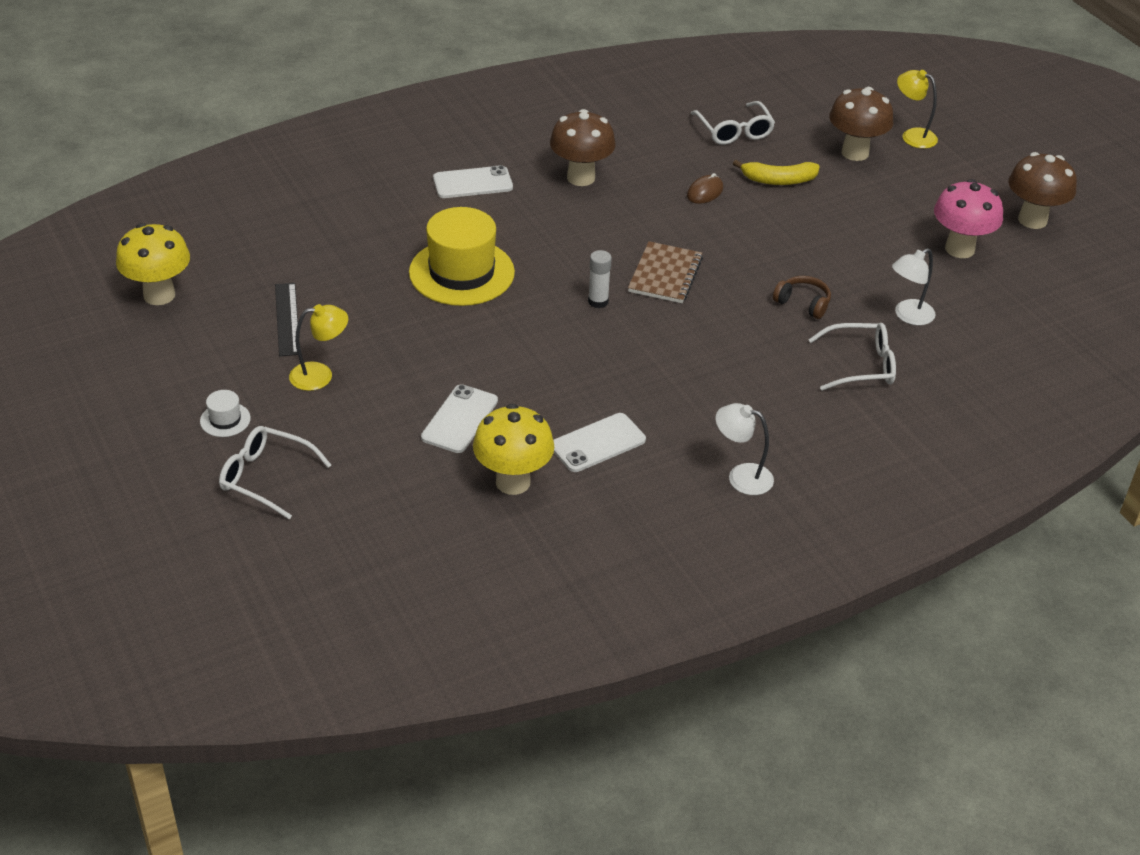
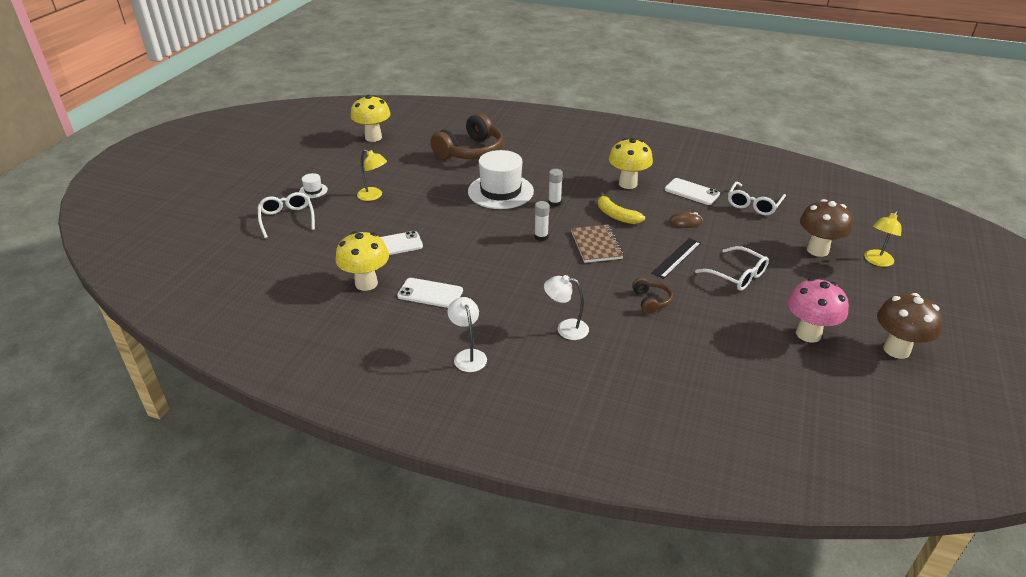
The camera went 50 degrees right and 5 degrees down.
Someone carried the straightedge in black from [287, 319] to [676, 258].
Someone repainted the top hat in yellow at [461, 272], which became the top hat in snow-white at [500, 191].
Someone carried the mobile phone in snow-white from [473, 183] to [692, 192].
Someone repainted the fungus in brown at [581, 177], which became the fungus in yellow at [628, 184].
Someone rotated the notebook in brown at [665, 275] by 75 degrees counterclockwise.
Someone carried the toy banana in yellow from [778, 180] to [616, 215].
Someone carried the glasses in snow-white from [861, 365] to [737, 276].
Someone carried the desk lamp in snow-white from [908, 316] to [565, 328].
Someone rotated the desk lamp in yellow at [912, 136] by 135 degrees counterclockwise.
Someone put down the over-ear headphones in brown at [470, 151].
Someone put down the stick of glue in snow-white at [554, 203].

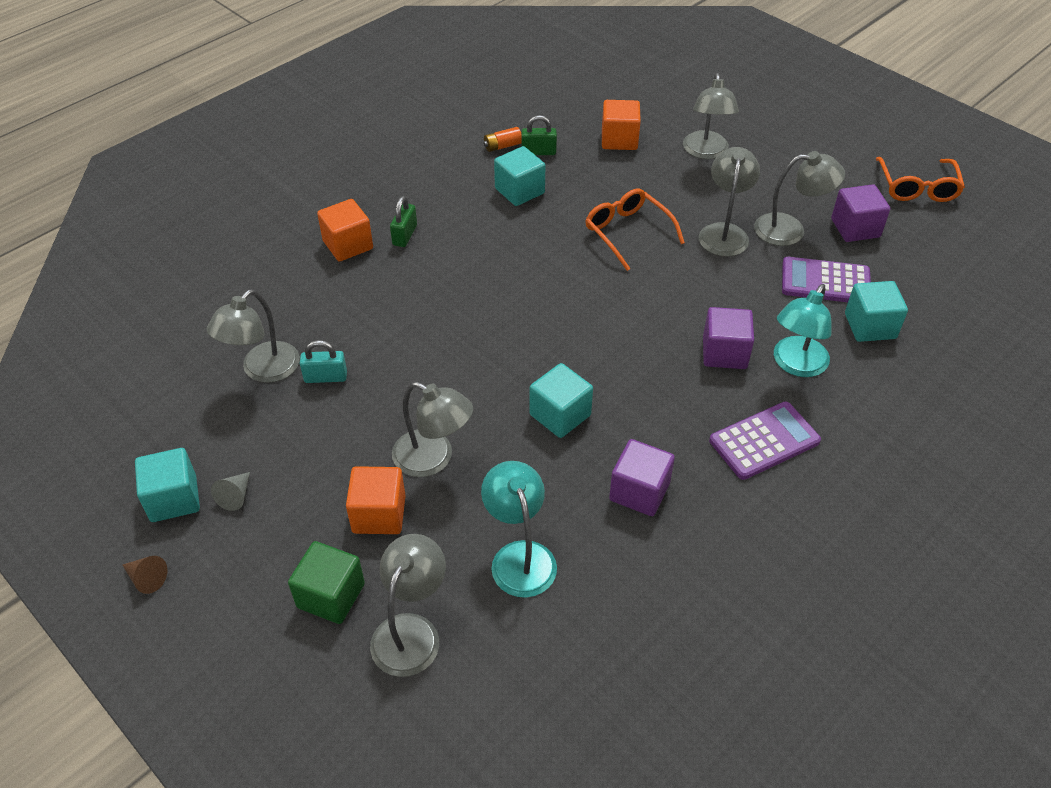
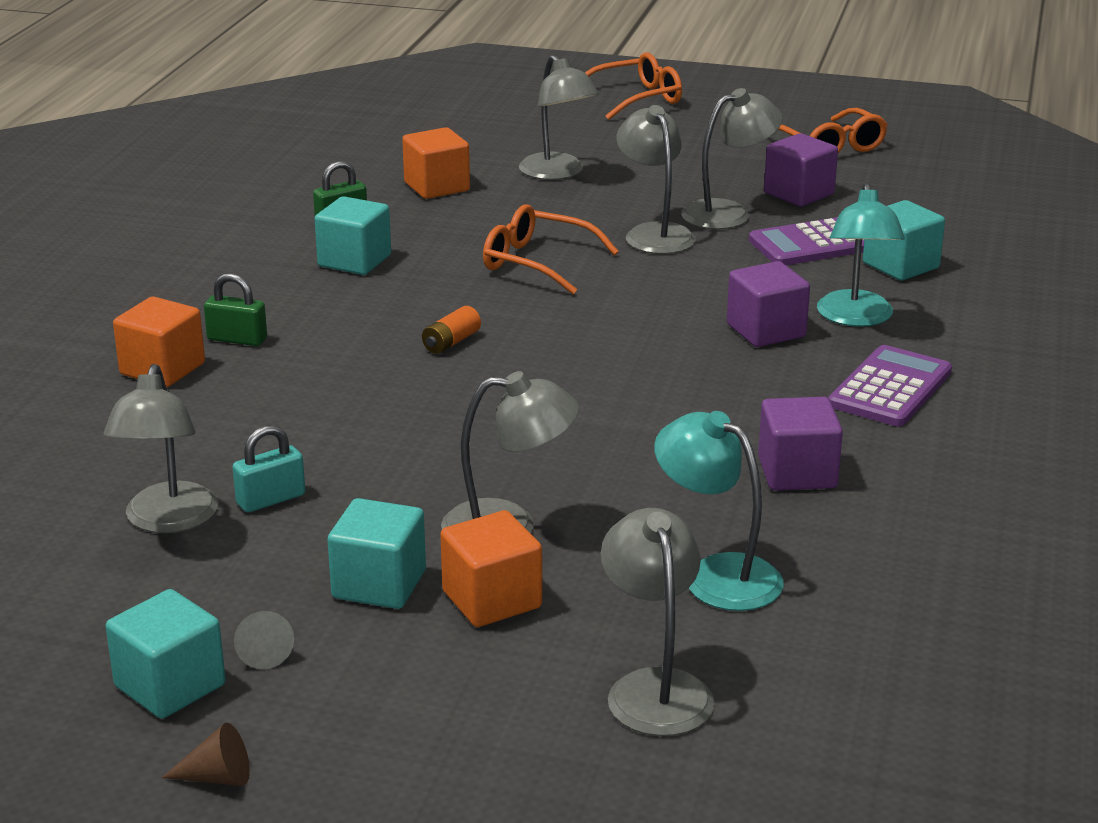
The camera went 30 degrees left and 20 degrees down.
Someone took away the block in leaf-green at [331, 595].
Someone rotated the small lock in leaf-green at [404, 235] by 60 degrees counterclockwise.
Someone carried the battery in orange from [502, 146] to [451, 342].
Someone carried the block in turquoise from [560, 415] to [379, 584].
Someone put down the glasses in orange at [637, 99].

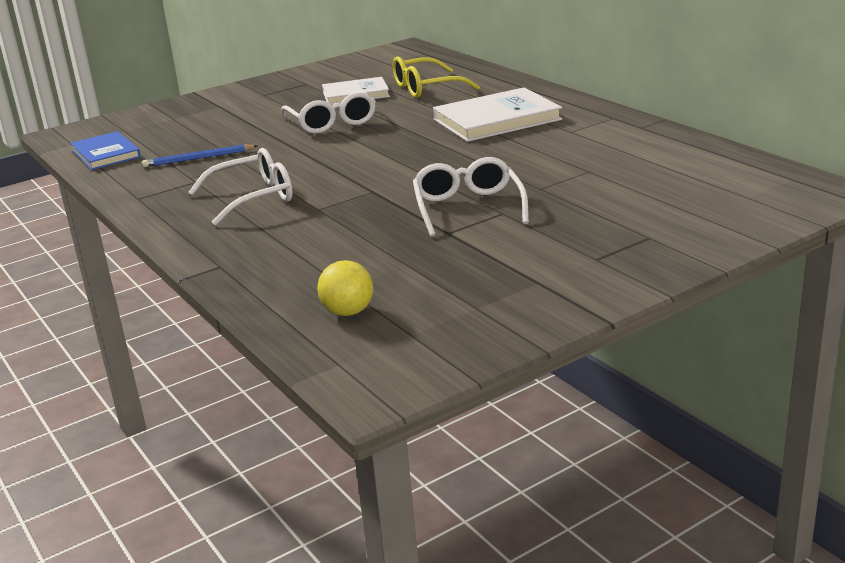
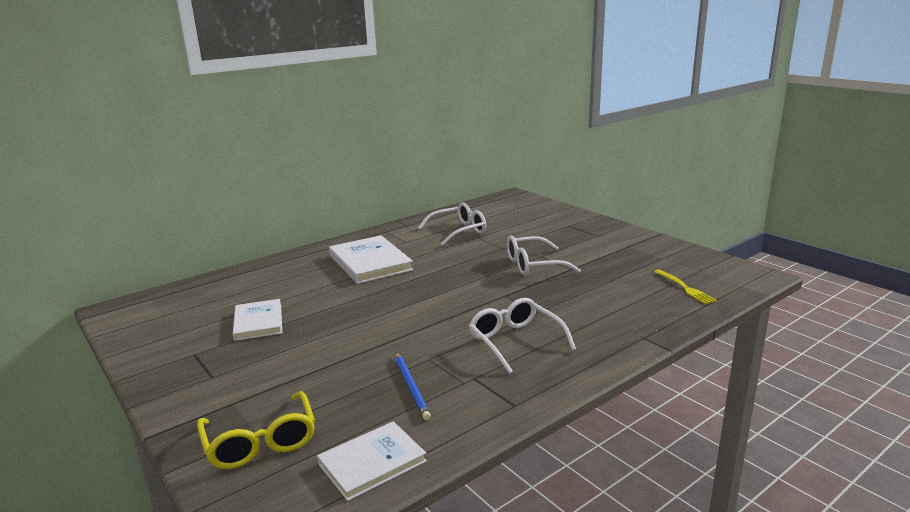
The camera went 95 degrees left and 5 degrees down.
Someone repainted the hardback in royal blue at [106, 154], which became the hardback in snow-white at [372, 462].
Someone carried the glasses in snow-white from [332, 122] to [458, 231].
Someone swapped the ball in yellow at [348, 312] for the table fork in yellow at [685, 288].
Someone carried the glasses in yellow from [426, 88] to [260, 442].

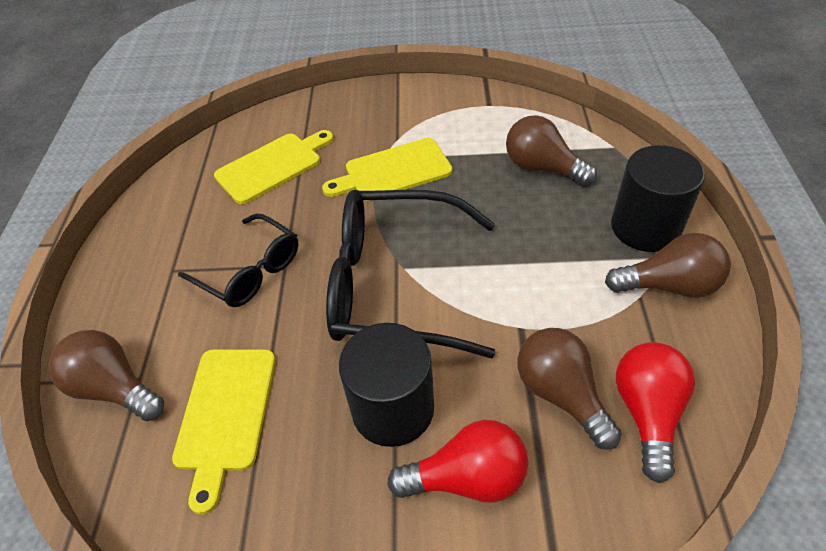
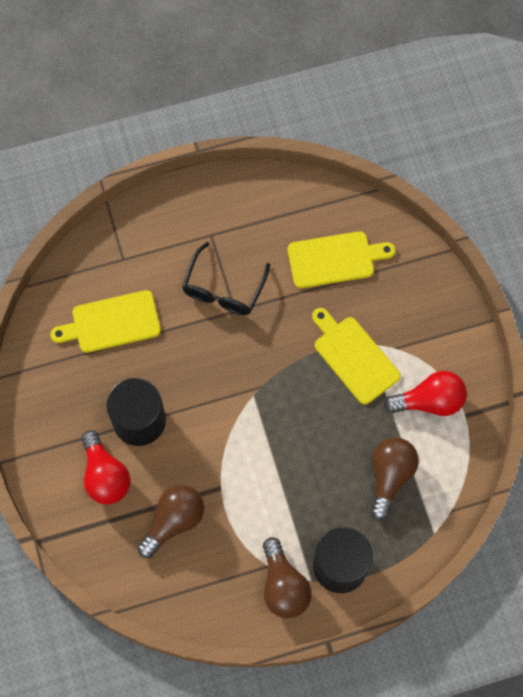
The camera went 70 degrees right and 20 degrees up.
Someone took away the bulb in brown at [114, 388].
Someone rotated the cutting board in yellow at [272, 166] by 45 degrees counterclockwise.
Someone took away the glasses in black at [394, 285].
Someone carried the bulb in red from [647, 413] to [429, 401].

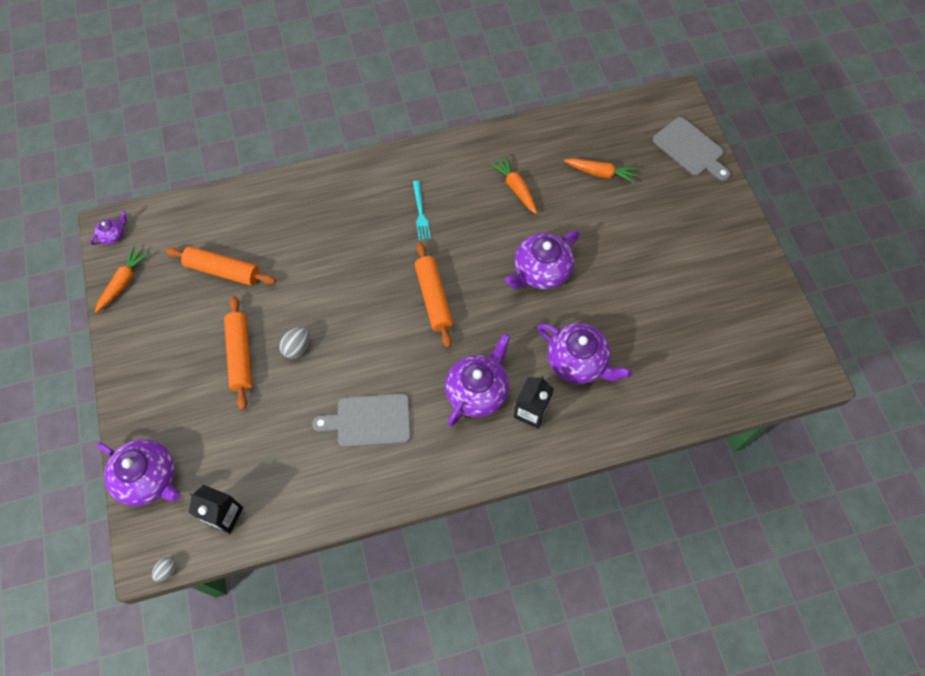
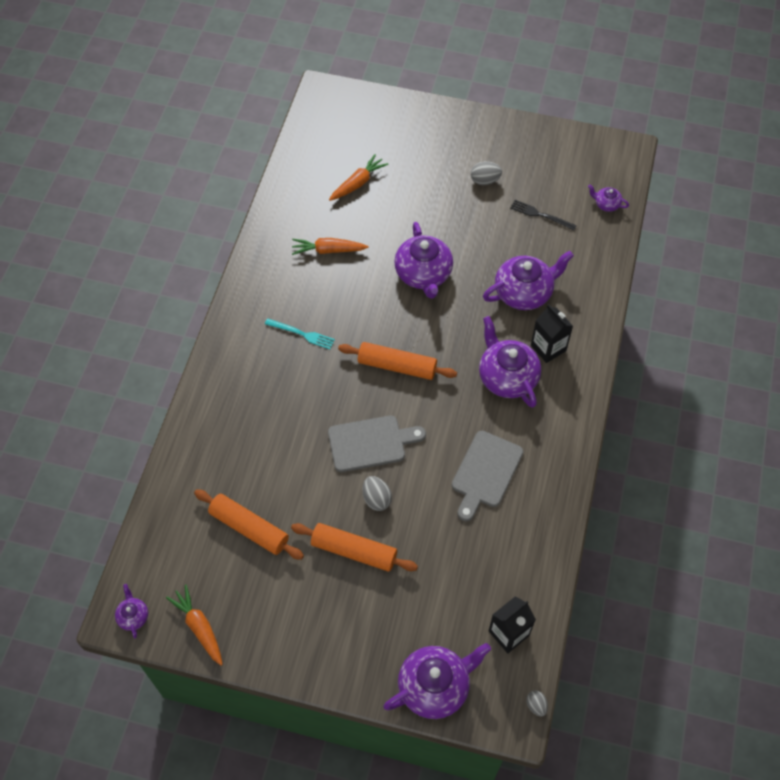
The camera went 60 degrees left and 5 degrees down.
Someone rotated the pastry roller in orange at [223, 270] by 75 degrees clockwise.
Someone carried the cutting board in grey from [690, 149] to [370, 443].
Someone put down the egg in grey at [485, 181].
Someone put down the table fork in black at [541, 215].
Someone put down the tea pot in royal purple at [606, 204].

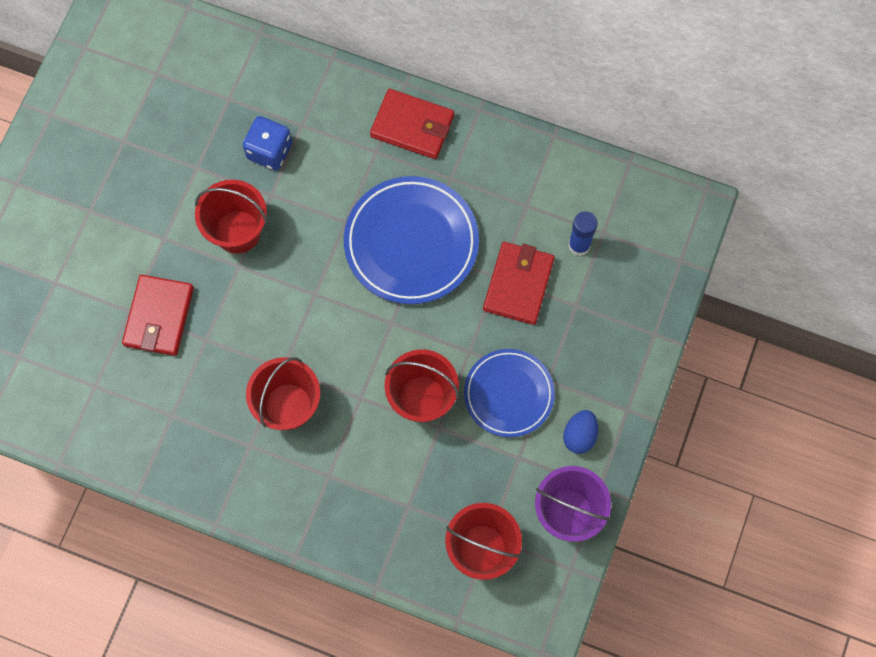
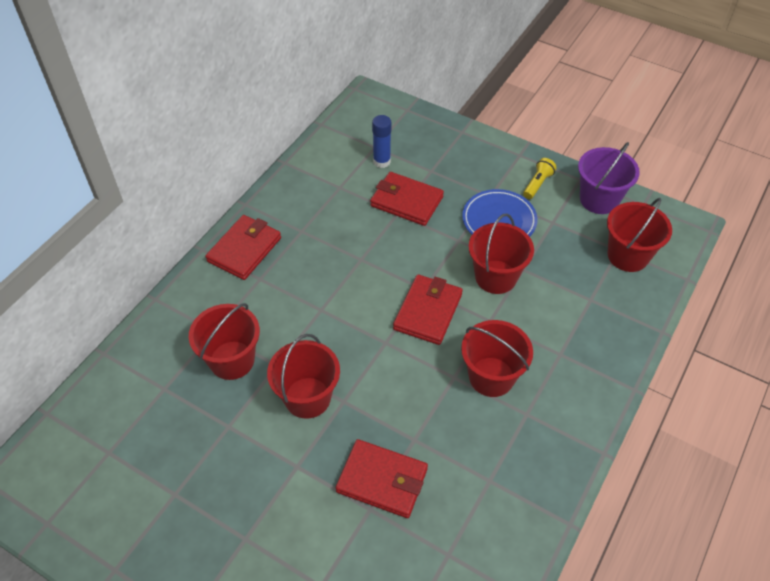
The camera went 80 degrees left and 20 degrees down.
Someone swapped the game die in royal blue at [269, 151] for the sand bucket in red at [232, 360].
Someone took away the flat dish in royal blue at [411, 243].
Someone swapped the egg in royal blue at [579, 435] for the torch in yellow at [537, 184].
Someone put down the billfold in red at [427, 312].

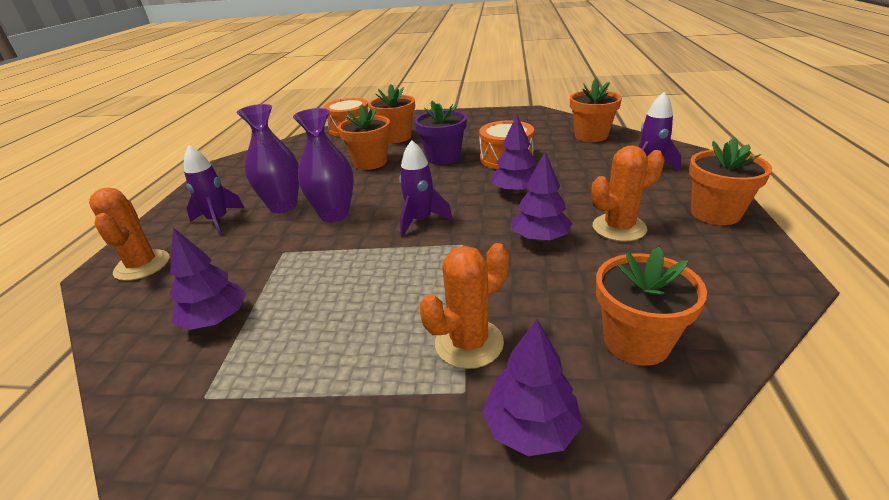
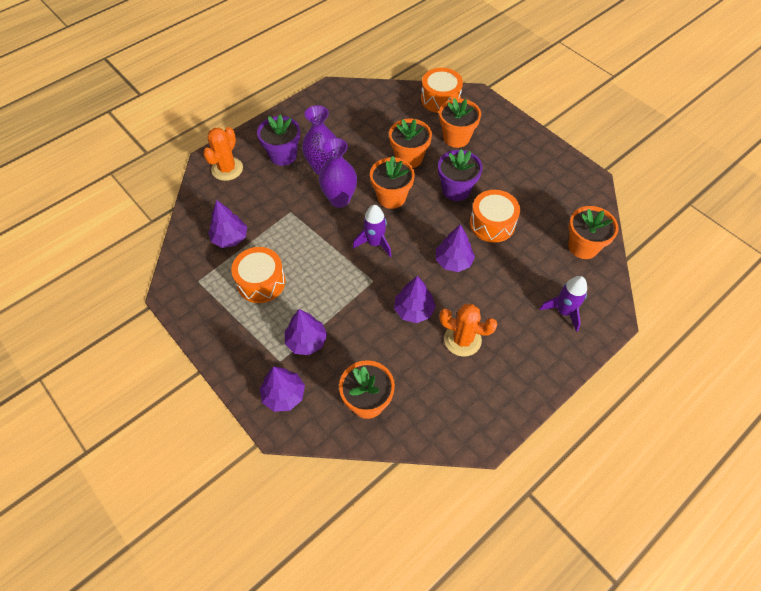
The camera went 40 degrees right and 25 degrees up.
Someone swapped the toy rocket in royal purple at [218, 221] for the potted plant in royal purple at [283, 155].
Someone swapped the saguaro cactus in orange at [469, 343] for the fir tree in royal purple at [306, 341].
Someone carried the potted plant in orange from [715, 213] to [391, 197].
Someone put down the snare drum in orange at [261, 282].

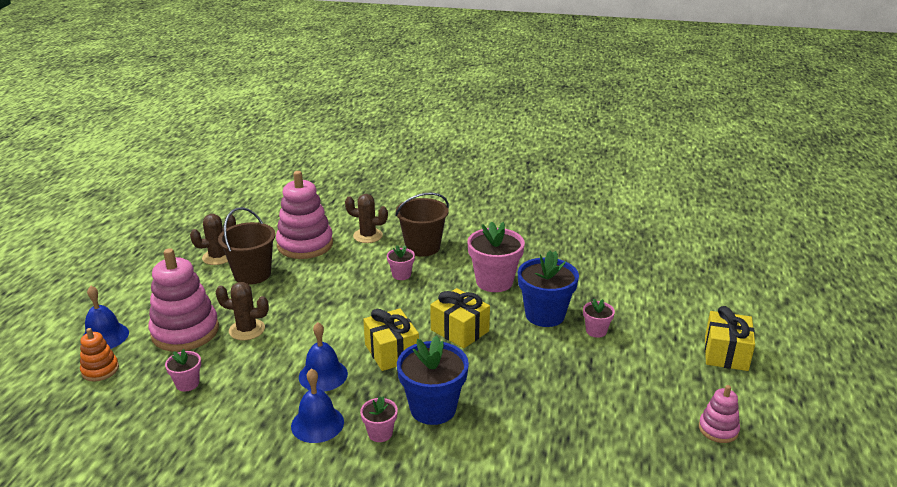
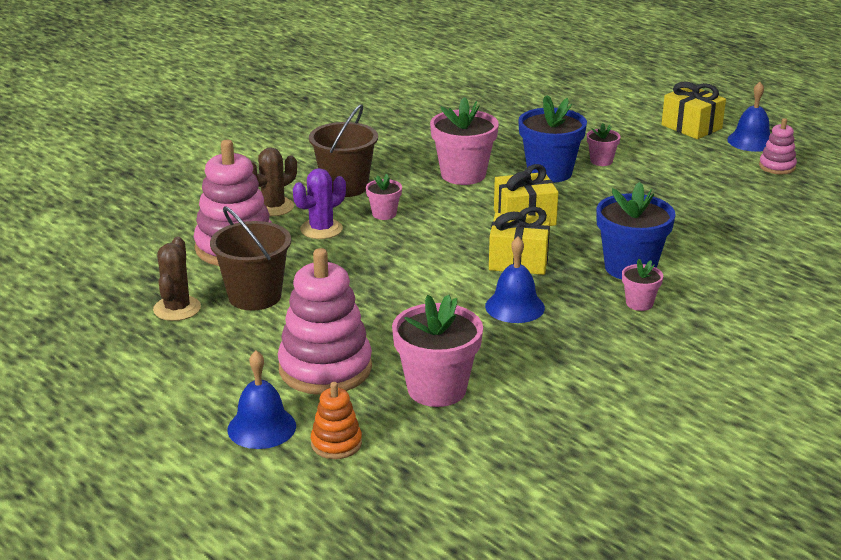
The camera went 55 degrees left and 0 degrees up.
Someone scaled the potted plant in rosy at [187, 384] by 1.97.
Someone took away the saguaro cactus in brown at [247, 330].
Someone carried the hand bell in royal blue from [317, 424] to [751, 141].
Someone put down the saguaro cactus in royal purple at [321, 229].

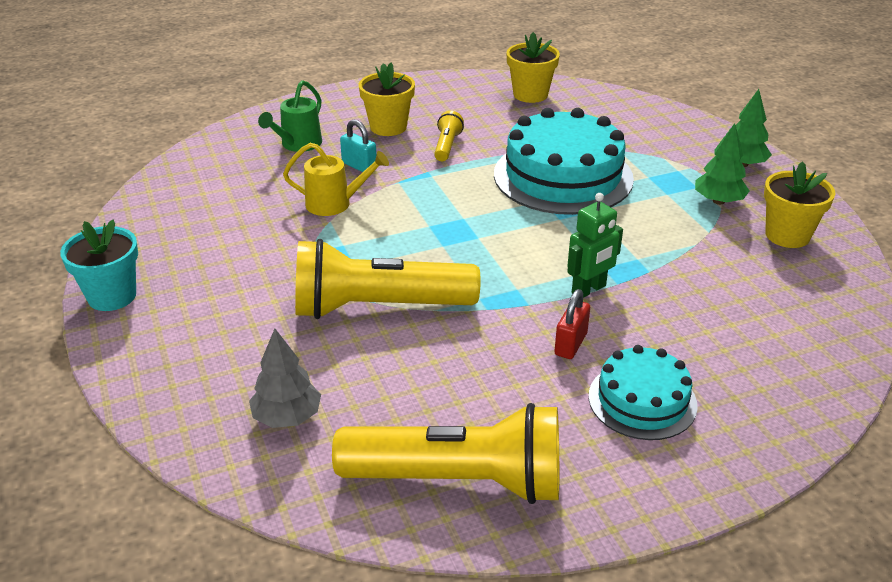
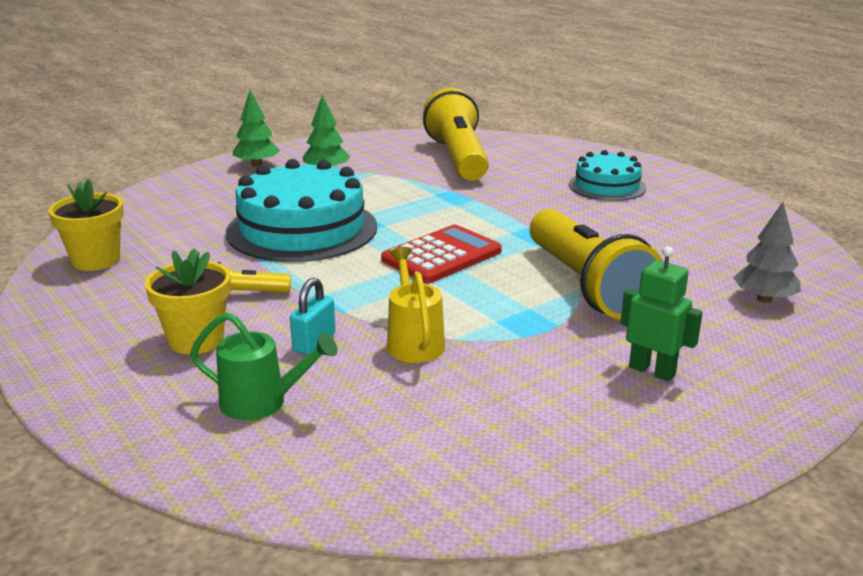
The camera went 105 degrees left and 10 degrees down.
Someone took away the potted plant in turquoise at [112, 296].
Someone carried the torch in yellow from [460, 480] to [458, 158].
Someone took away the small lock in red at [570, 344].
Someone carried the robot in leaf-green from [589, 290] to [652, 371].
Someone took away the potted plant in yellow at [787, 235].
Someone put down the pocket calculator in red at [441, 256].

